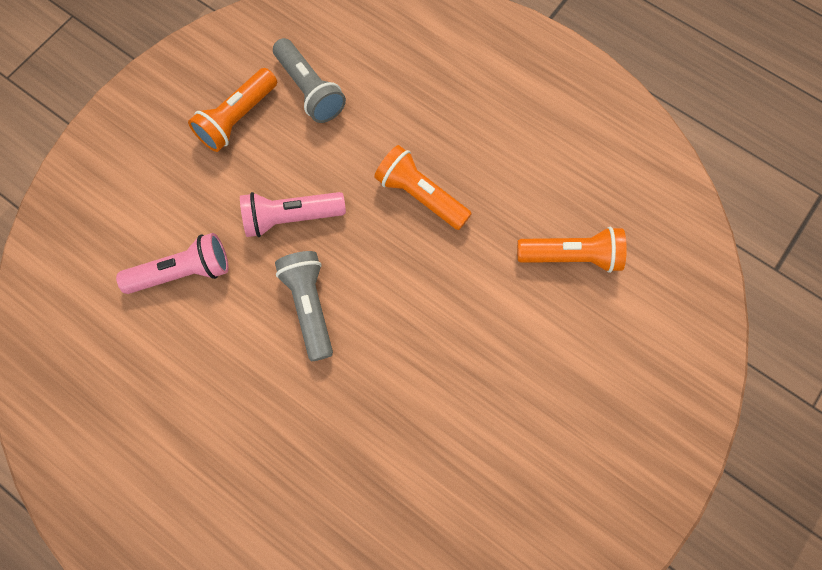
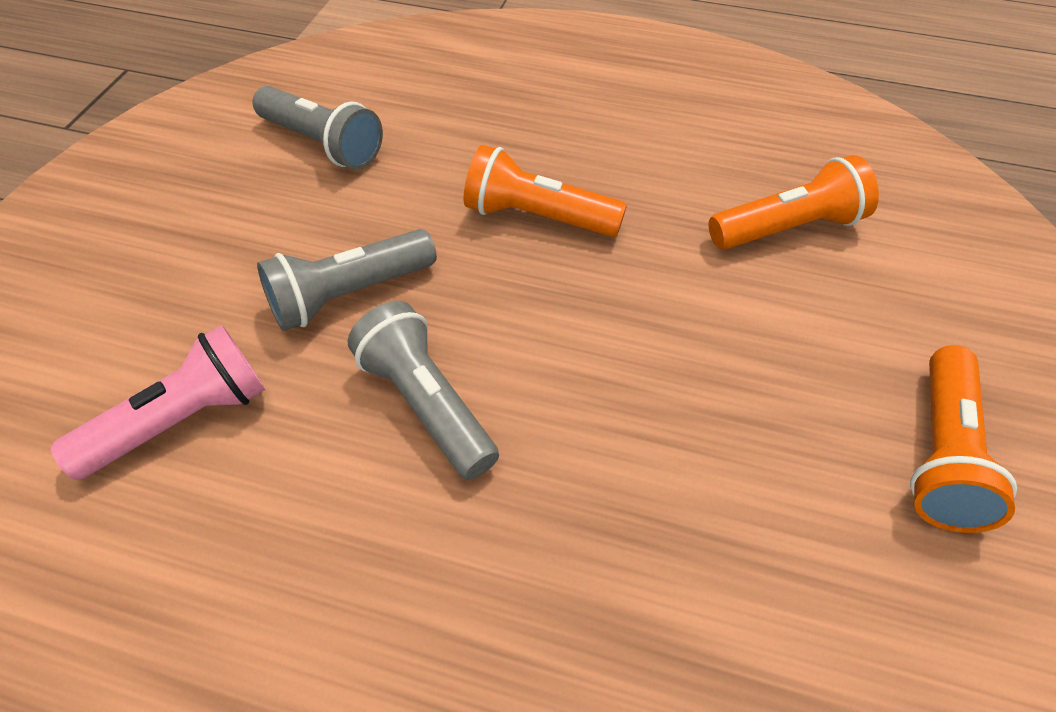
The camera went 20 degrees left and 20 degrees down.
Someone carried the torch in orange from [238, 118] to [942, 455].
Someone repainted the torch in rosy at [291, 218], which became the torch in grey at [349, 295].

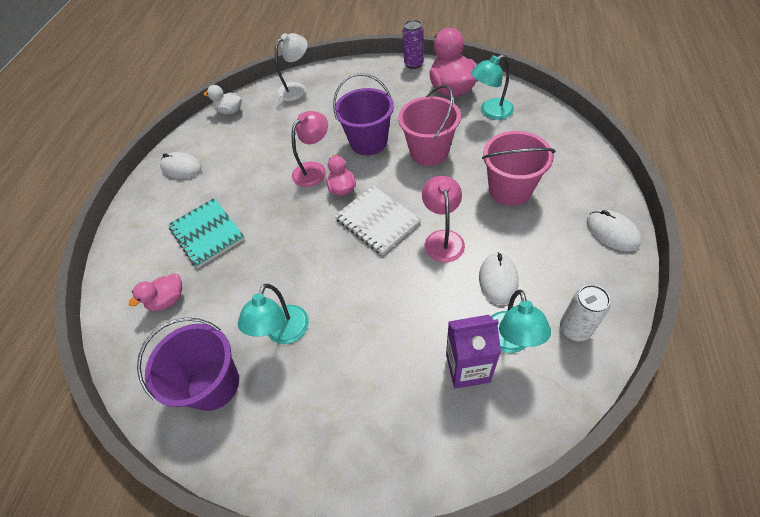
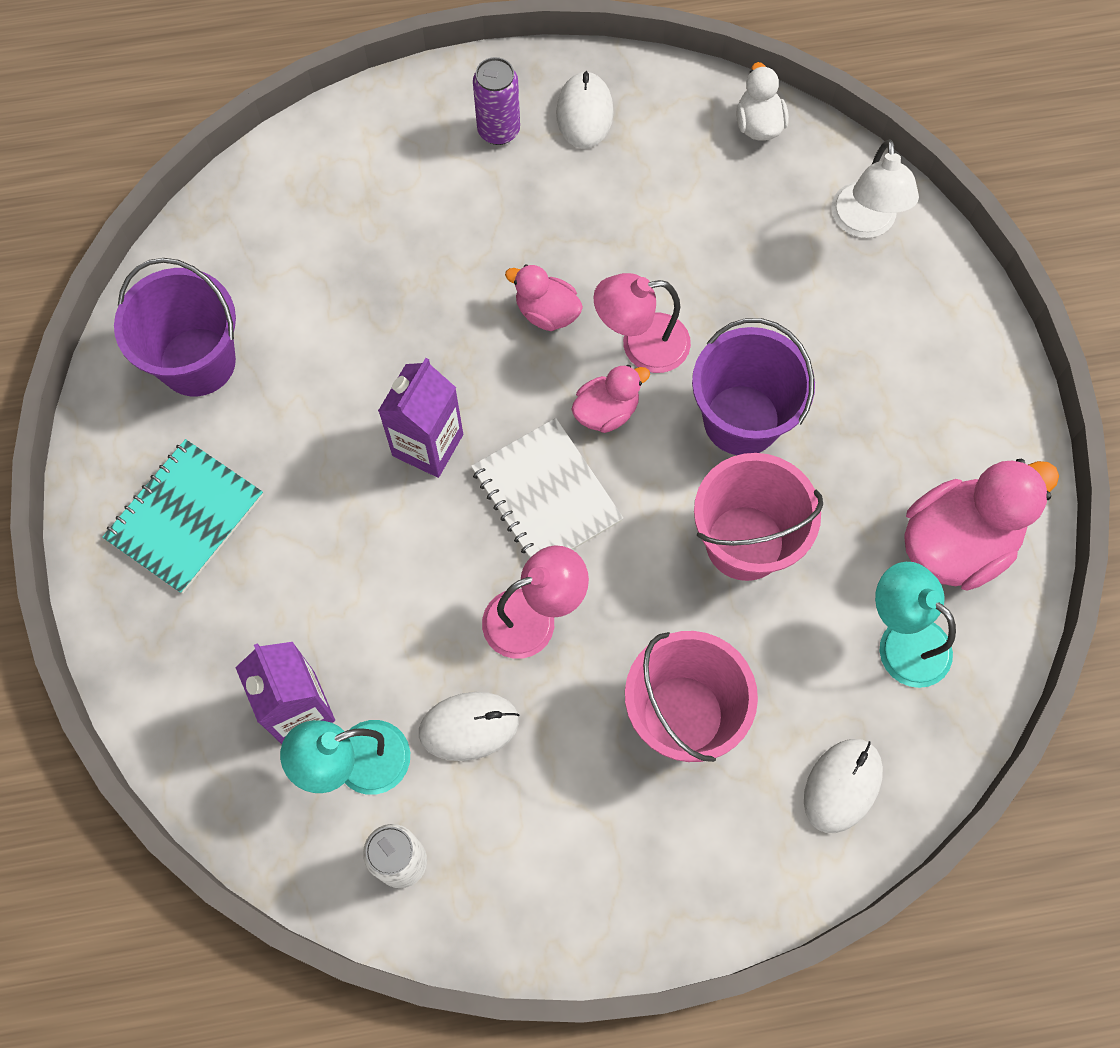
The camera went 65 degrees right and 15 degrees up.
Someone carried the duck in rosy from [168, 300] to [547, 312].
Someone carried the notebook in turquoise from [207, 233] to [185, 517].
Someone took away the desk lamp in turquoise at [284, 333].
Someone rotated the desk lamp in snow-white at [296, 89] by 60 degrees clockwise.
Someone rotated the desk lamp in rosy at [314, 169] by 150 degrees clockwise.
Someone rotated the notebook in snow-white at [377, 221] by 60 degrees counterclockwise.
Someone carried the can in royal purple from [414, 64] to [498, 130].
Someone carried the mouse in snow-white from [612, 232] to [842, 786].
Someone put down the juice carton in royal purple at [428, 445].

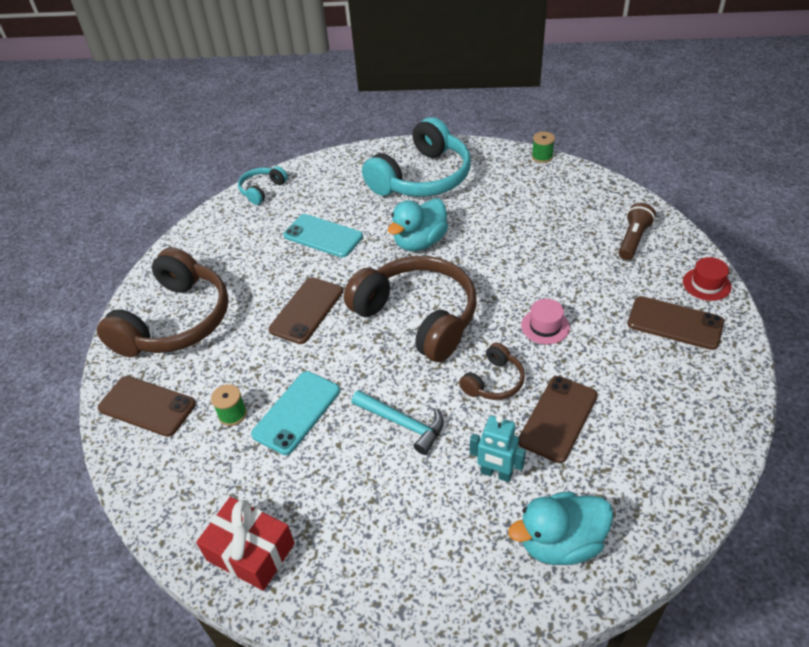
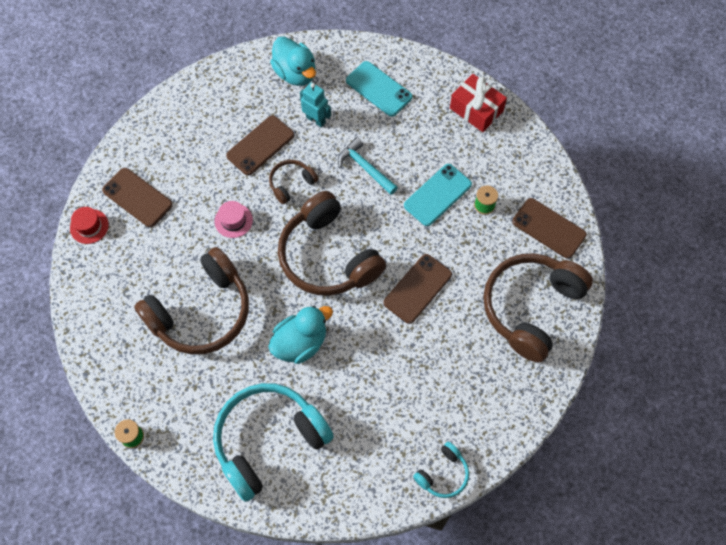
The camera went 170 degrees left and 20 degrees up.
Someone carried the mobile phone in turquoise from [323, 236] to [379, 89].
Someone rotated the duck in turquoise at [560, 543] by 60 degrees clockwise.
Someone took away the torch in brown at [633, 239].
Someone put down the over-ear headphones in brown at [201, 312].

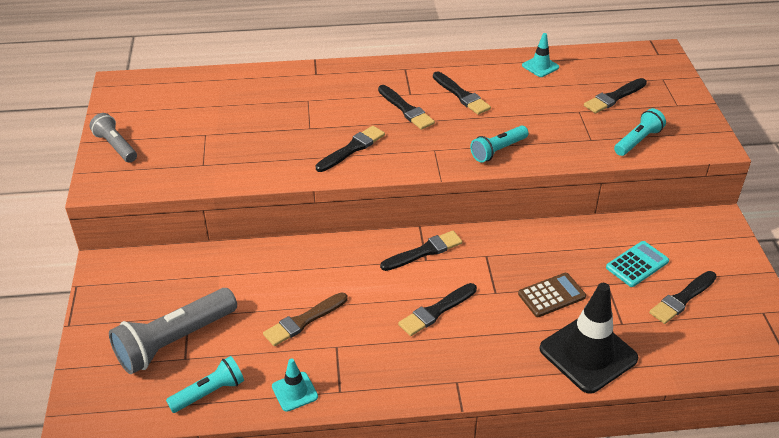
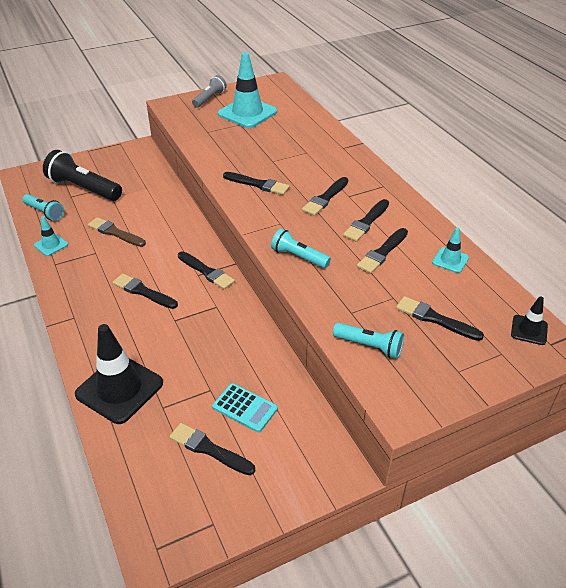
The camera went 70 degrees right and 0 degrees up.
Someone repainted the torch in grey at [175, 341], which became the torch in black at [84, 188].
Someone took away the pocket calculator in brown at [551, 295].
Someone put down the road cone in turquoise at [247, 113].
Someone put down the paint brush in black at [382, 252].
Someone put down the road cone in black at [529, 330].

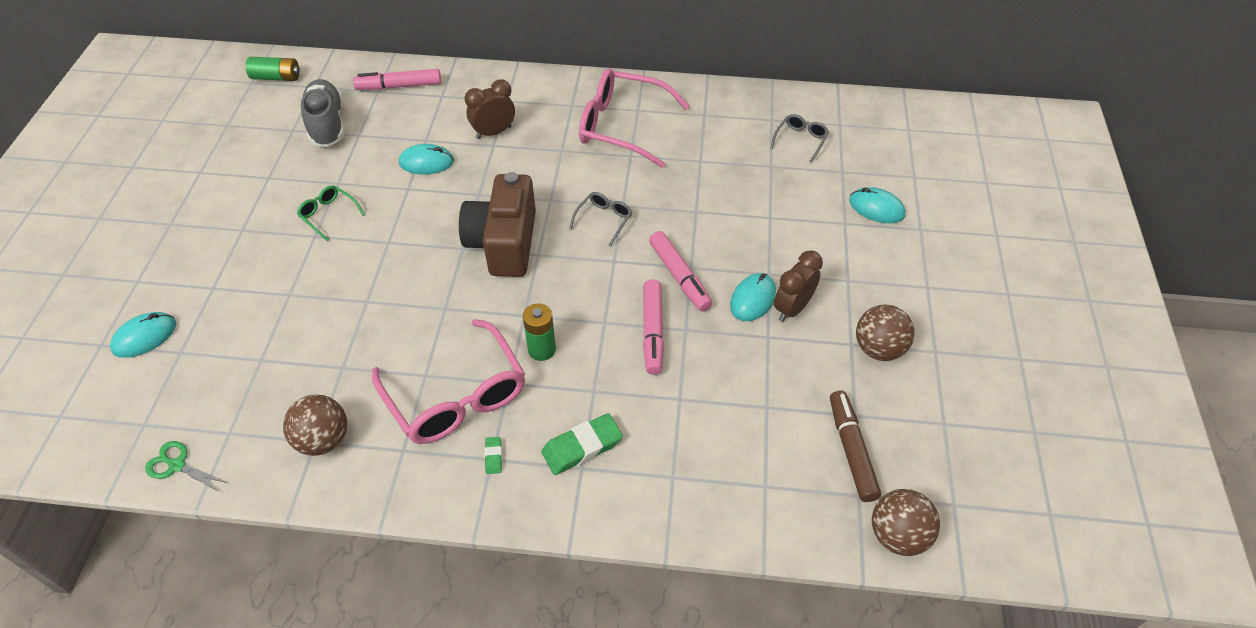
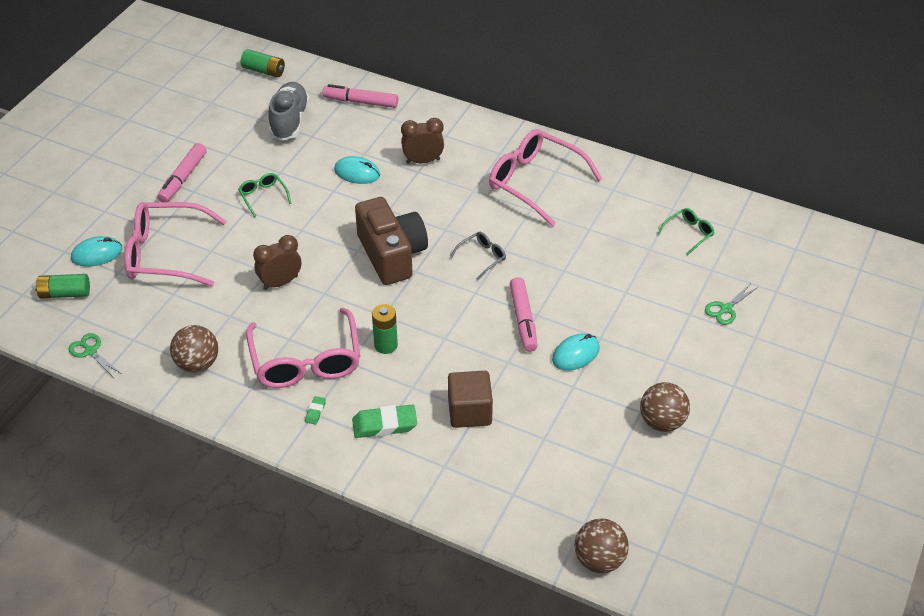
The camera went 20 degrees right and 5 degrees down.
Someone rotated the camera in brown at [504, 243] by 135 degrees clockwise.
Someone carried the marker in rosy from [653, 331] to [183, 178].
Someone repainted the glasses in grey at [800, 140], which became the glasses in leaf-green at [689, 233].
Someone carried the bedside clock in brown from [792, 308] to [280, 283].
Someone took away the marker in brown at [851, 450].
Someone swapped the mouse in turquoise at [876, 208] for the shears in leaf-green at [725, 309].
Someone put down the battery in leaf-green at [65, 293].
Someone put down the glasses in rosy at [165, 254].
Someone put down the block in brown at [469, 411].

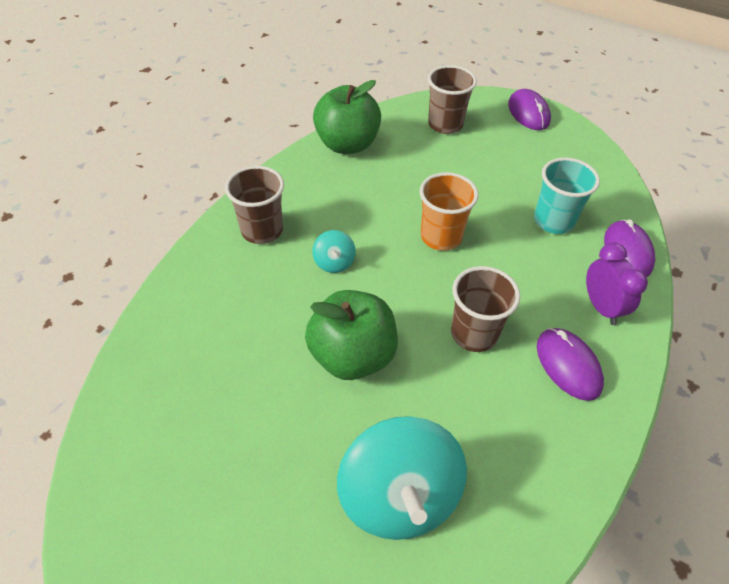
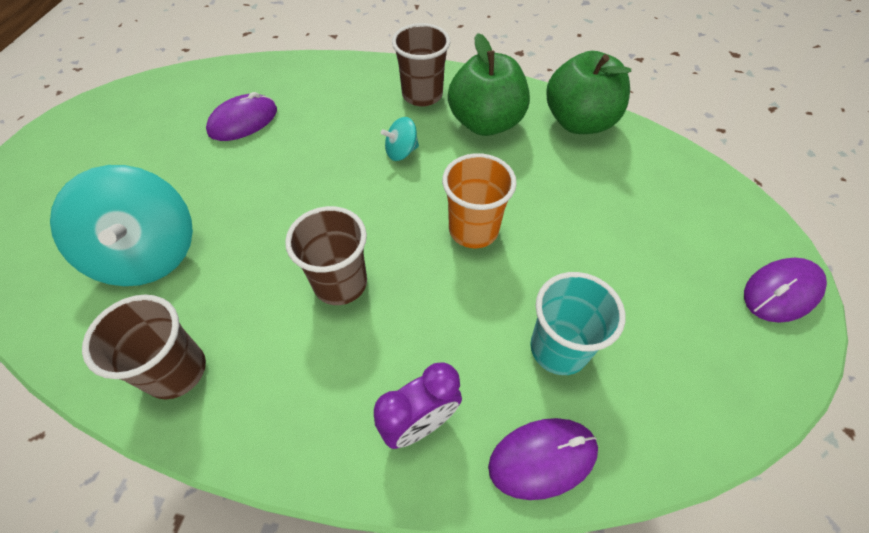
The camera went 75 degrees right and 5 degrees up.
Someone carried the toy apple in leaf-green from [352, 355] to [485, 123].
Someone rotated the spinning top in turquoise at [399, 496] by 90 degrees counterclockwise.
Someone carried the cup in brown from [445, 124] to [176, 371].
Someone carried the mouse in royal purple from [568, 365] to [243, 121].

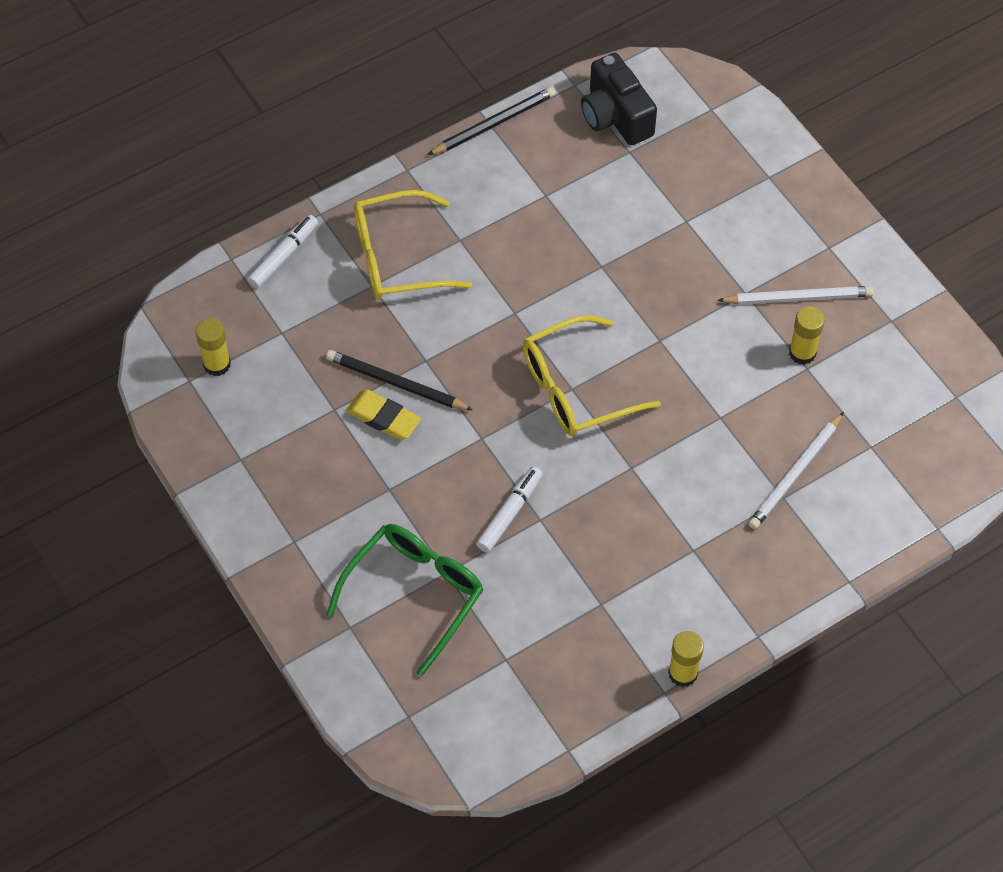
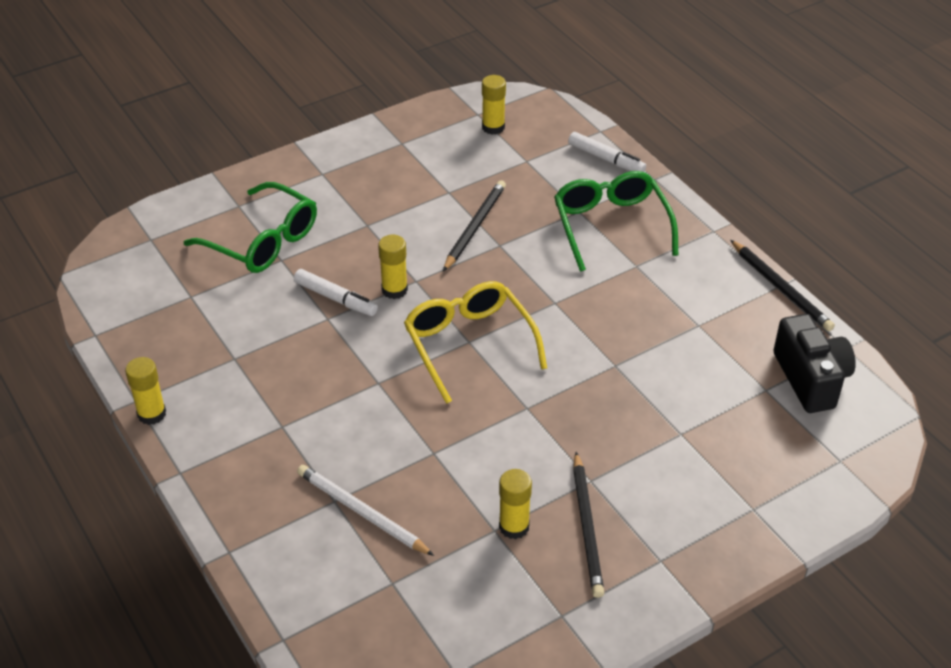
The camera went 90 degrees right and 15 degrees down.
Someone took away the eraser in yellow at [383, 418].
Someone repainted the glasses in yellow at [397, 257], which became the glasses in leaf-green at [611, 226].
Someone rotated the camera in black at [615, 116] by 105 degrees clockwise.
Someone repainted the wooden pencil in snow-white at [798, 298], which became the wooden pencil in black at [587, 527].
Someone put down the stick of glue in yellow at [394, 290].

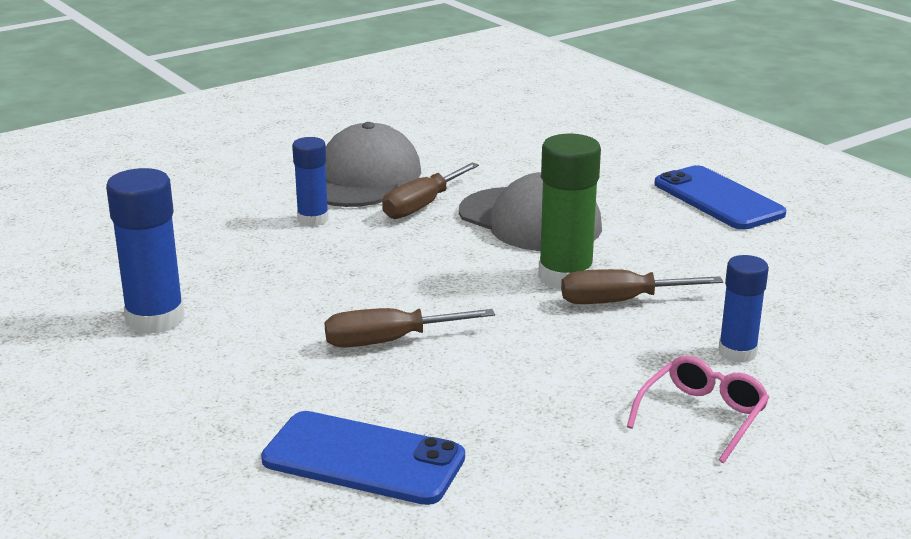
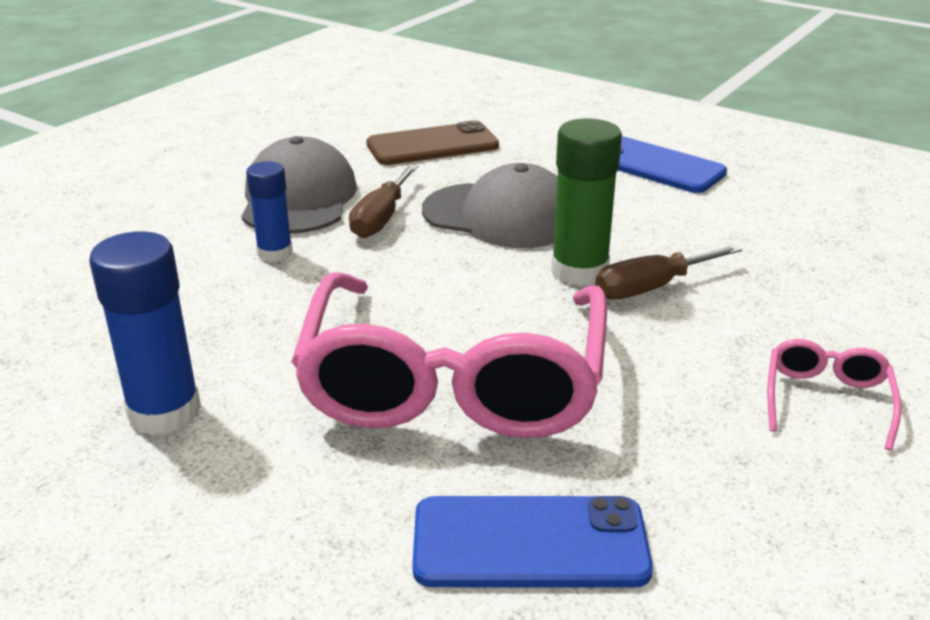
The camera went 20 degrees left and 5 degrees up.
Someone swapped the screwdriver in brown at [388, 341] for the glasses in rosy at [454, 382].
Someone took away the stick of glue in royal blue at [737, 352].
Someone put down the mobile phone in brown at [432, 145].

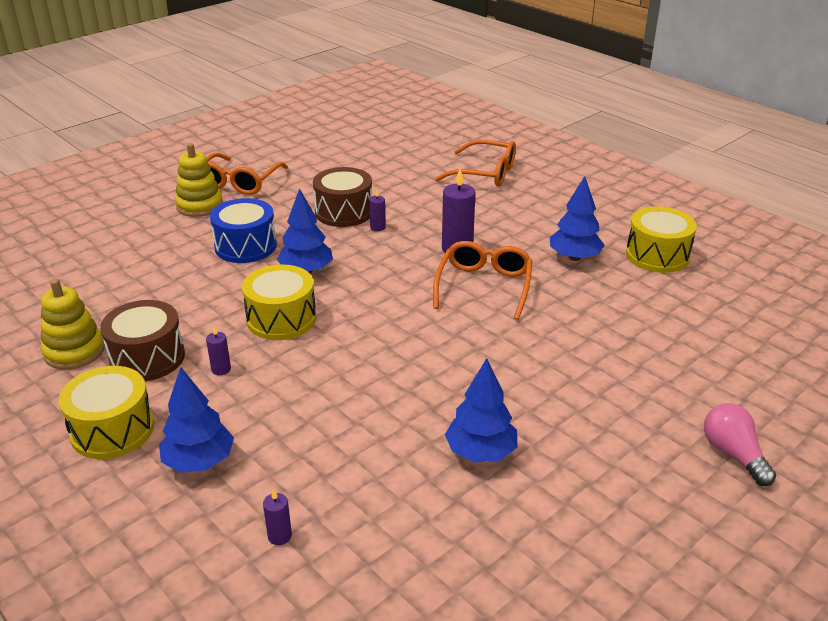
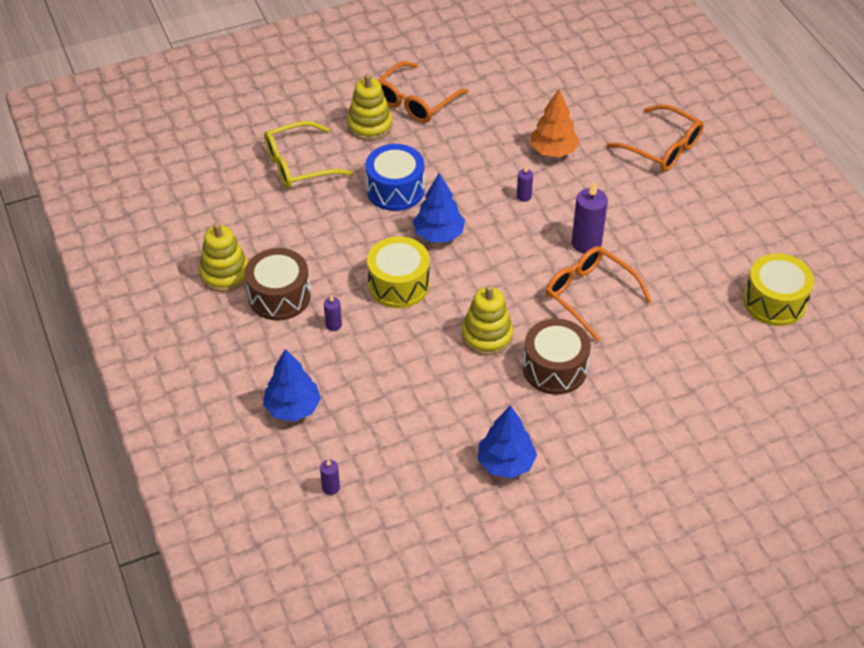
The camera went 20 degrees right and 15 degrees up.
Someone took away the snare drum in yellow at [112, 430].
Someone carried the snare drum in brown from [344, 212] to [554, 368].
Someone rotated the glasses in orange at [484, 286] by 75 degrees counterclockwise.
Someone took away the fir tree in royal blue at [574, 257].
Someone took away the bulb in rosy at [733, 454].
Someone put down the glasses in yellow at [299, 164].
Someone put down the stacking toy in yellow at [487, 336].
Someone put down the fir tree in orange at [553, 151].

